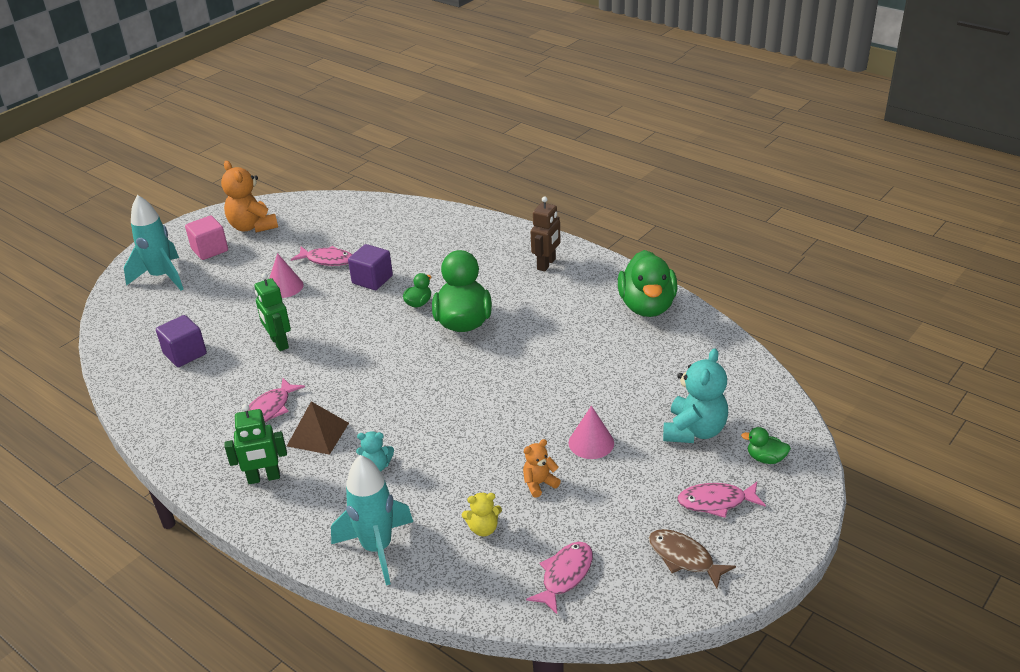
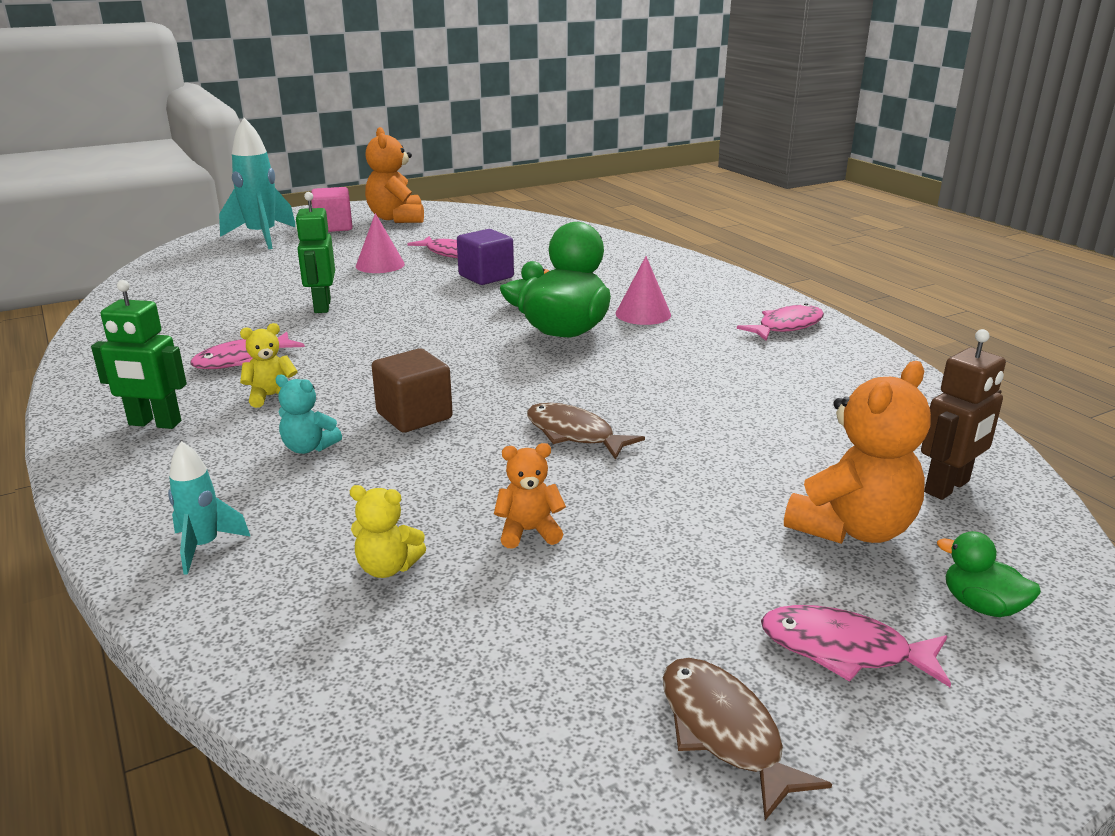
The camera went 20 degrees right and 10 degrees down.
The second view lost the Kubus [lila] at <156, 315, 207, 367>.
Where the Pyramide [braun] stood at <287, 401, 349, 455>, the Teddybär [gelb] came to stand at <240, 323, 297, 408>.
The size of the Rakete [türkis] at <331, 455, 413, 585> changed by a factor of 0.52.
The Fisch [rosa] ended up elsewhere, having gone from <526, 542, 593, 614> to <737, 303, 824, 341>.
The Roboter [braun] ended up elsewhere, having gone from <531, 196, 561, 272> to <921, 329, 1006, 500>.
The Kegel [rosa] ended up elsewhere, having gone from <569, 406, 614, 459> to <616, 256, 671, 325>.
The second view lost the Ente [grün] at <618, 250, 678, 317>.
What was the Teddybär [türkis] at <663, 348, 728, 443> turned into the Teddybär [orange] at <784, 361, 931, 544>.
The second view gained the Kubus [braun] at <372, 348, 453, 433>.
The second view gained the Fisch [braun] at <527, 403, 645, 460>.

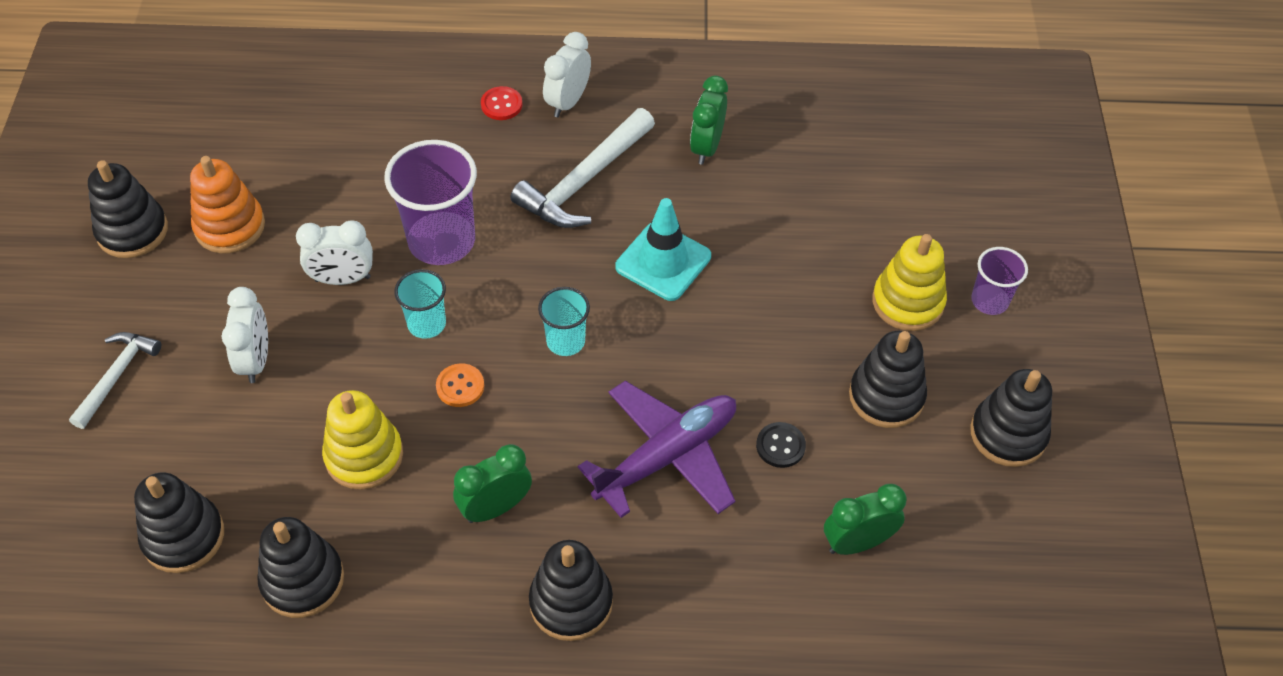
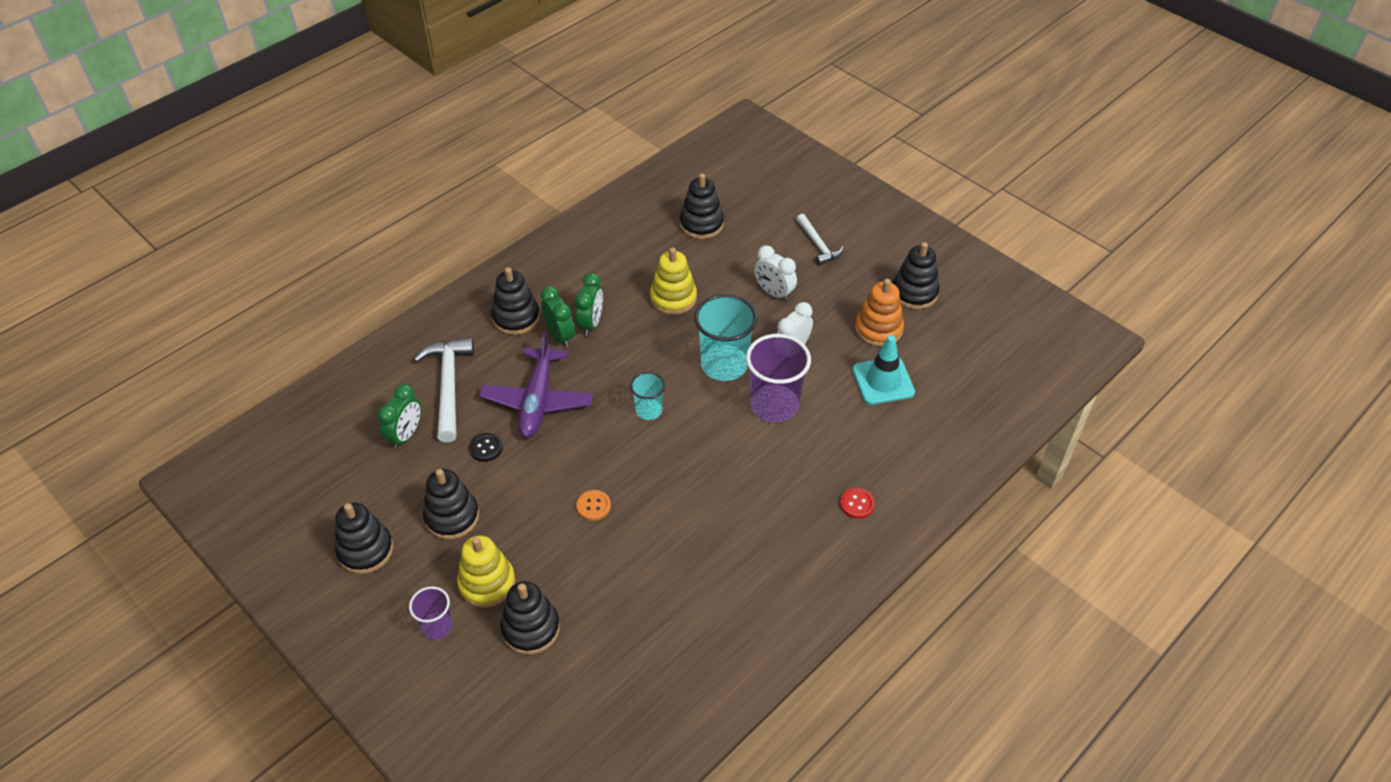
The camera went 135 degrees right and 5 degrees down.
The Stapelspielzeug [schwarz] ended up elsewhere, having gone from <257, 517, 344, 618> to <500, 581, 560, 655>.
The size of the Becher [türkis] at <394, 269, 446, 339> changed by a factor of 1.82.
The Knopf [orange] ended up elsewhere, having gone from <436, 363, 484, 407> to <576, 490, 611, 521>.
The Hammer [weiß] ended up elsewhere, having gone from <511, 108, 655, 228> to <414, 337, 474, 443>.
The second view lost the Wecker [weiß] at <543, 32, 591, 117>.
The Leitkegel [türkis] ended up elsewhere, having gone from <615, 198, 711, 301> to <852, 335, 915, 405>.
The Wecker [grün] ended up elsewhere, having gone from <690, 76, 728, 165> to <541, 286, 575, 347>.

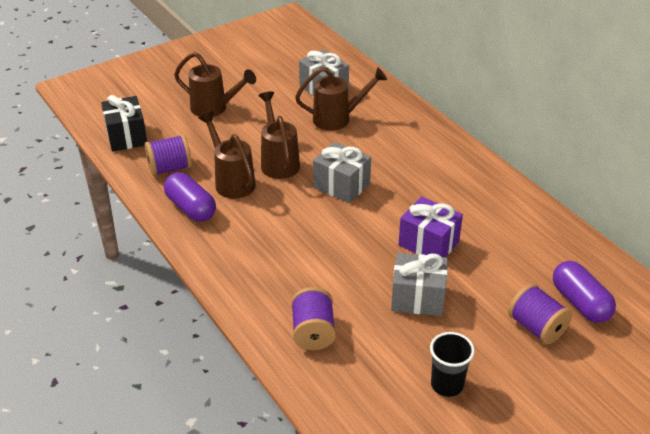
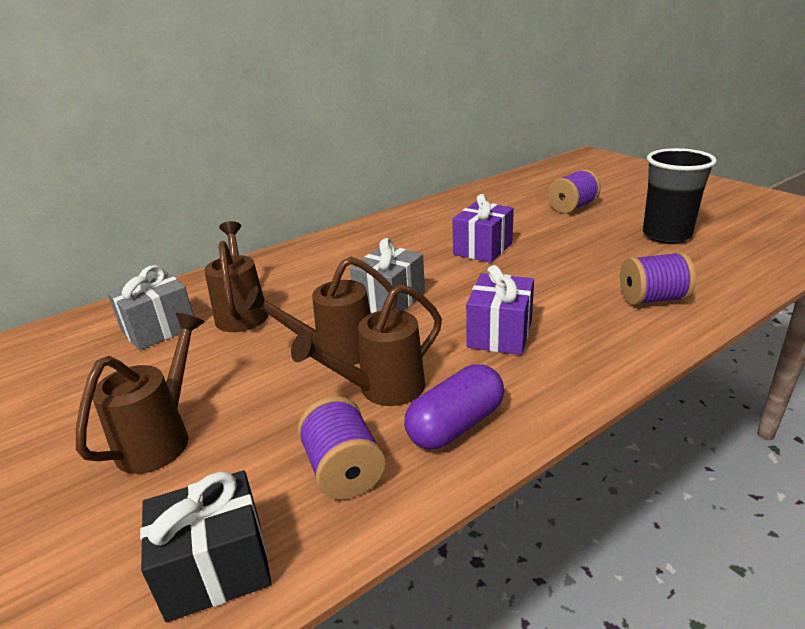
The camera went 90 degrees left and 10 degrees down.
The second view lost the Geschenk [grau] at <391, 253, 448, 316>.
The size of the Becher [schwarz] at <430, 332, 475, 397> changed by a factor of 1.57.
The second view lost the Kapsel [lila] at <553, 261, 616, 323>.
The second view gained the Geschenk [lila] at <466, 265, 534, 355>.

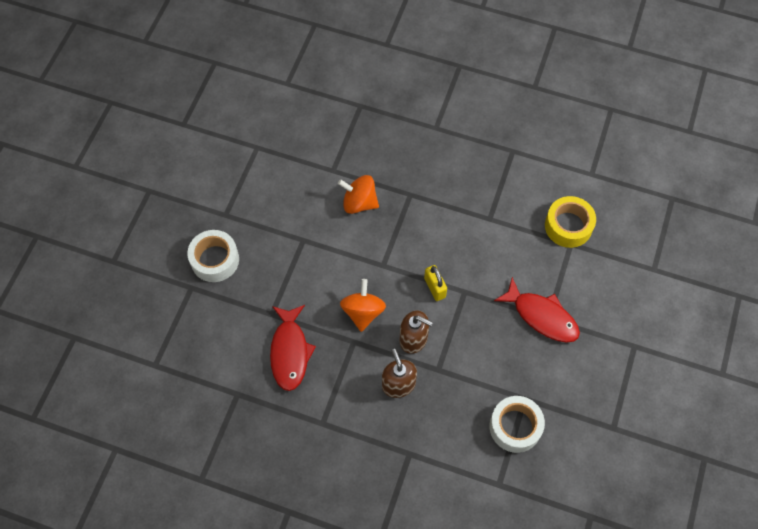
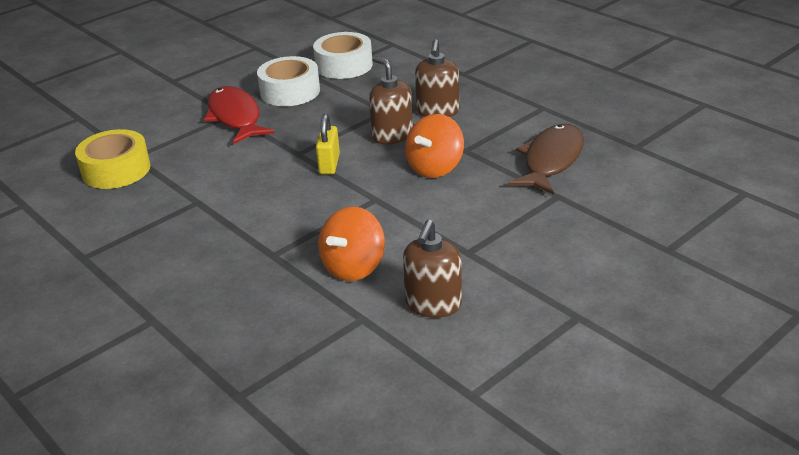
The camera went 150 degrees left and 30 degrees down.
The Klebeband [weiß] ended up elsewhere, having gone from <187, 230, 239, 282> to <257, 56, 320, 106>.
What was the Fisch [rot] at <270, 305, 316, 391> turned into the Fisch [braun] at <508, 124, 584, 195>.
The Kreisel [orange] at <338, 175, 379, 214> ended up facing another way, 75 degrees clockwise from before.
The second view gained the Seifenspender [braun] at <403, 220, 462, 318>.

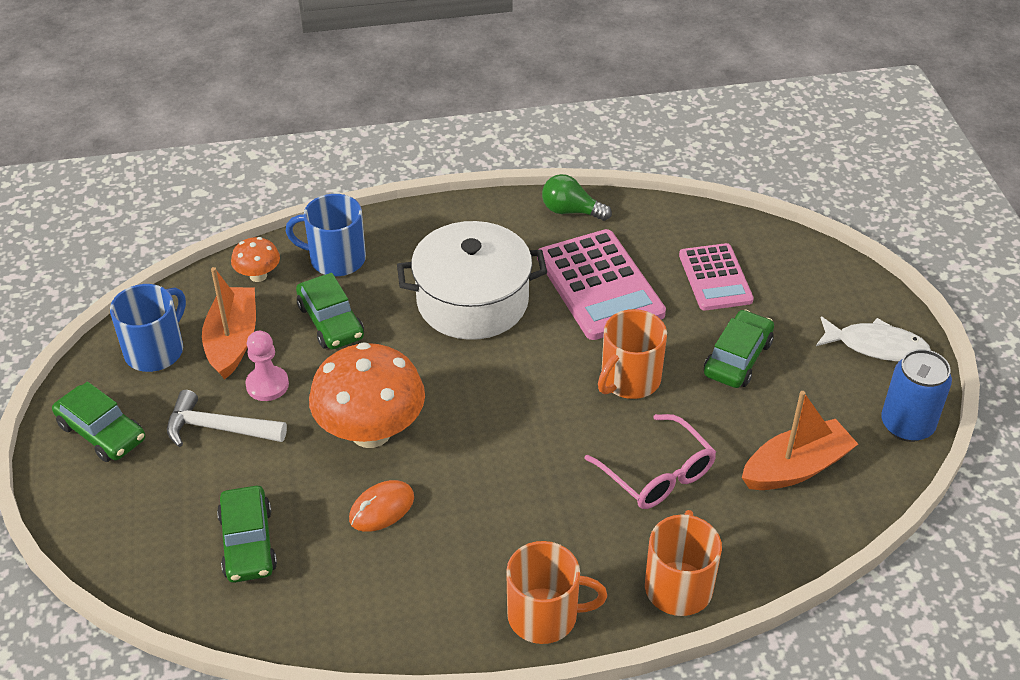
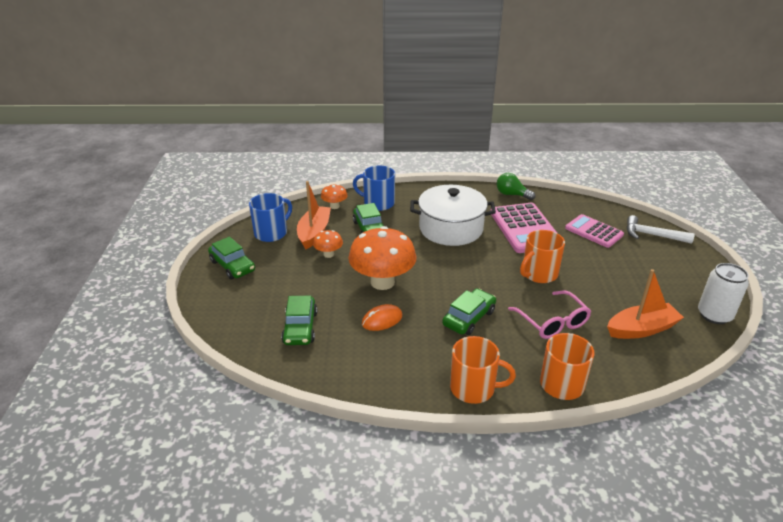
The camera went 10 degrees right and 10 degrees down.
The Hammer [weiß] ended up elsewhere, having gone from <167, 390, 287, 447> to <627, 215, 695, 244>.
Where the Bauer [rosa] stood at <245, 331, 289, 401>, the Pilz [orange] came to stand at <313, 230, 343, 258>.
The Taschenrechner [rosa] at <679, 243, 754, 311> ended up facing another way, 135 degrees clockwise from before.
The Auto [grün] ended up elsewhere, having gone from <704, 309, 774, 388> to <442, 289, 496, 335>.
The second view lost the Fisch [weiß] at <816, 316, 931, 361>.
What was the Dose [blau] at <881, 349, 952, 442> turned into the Dose [weiß] at <698, 263, 749, 324>.

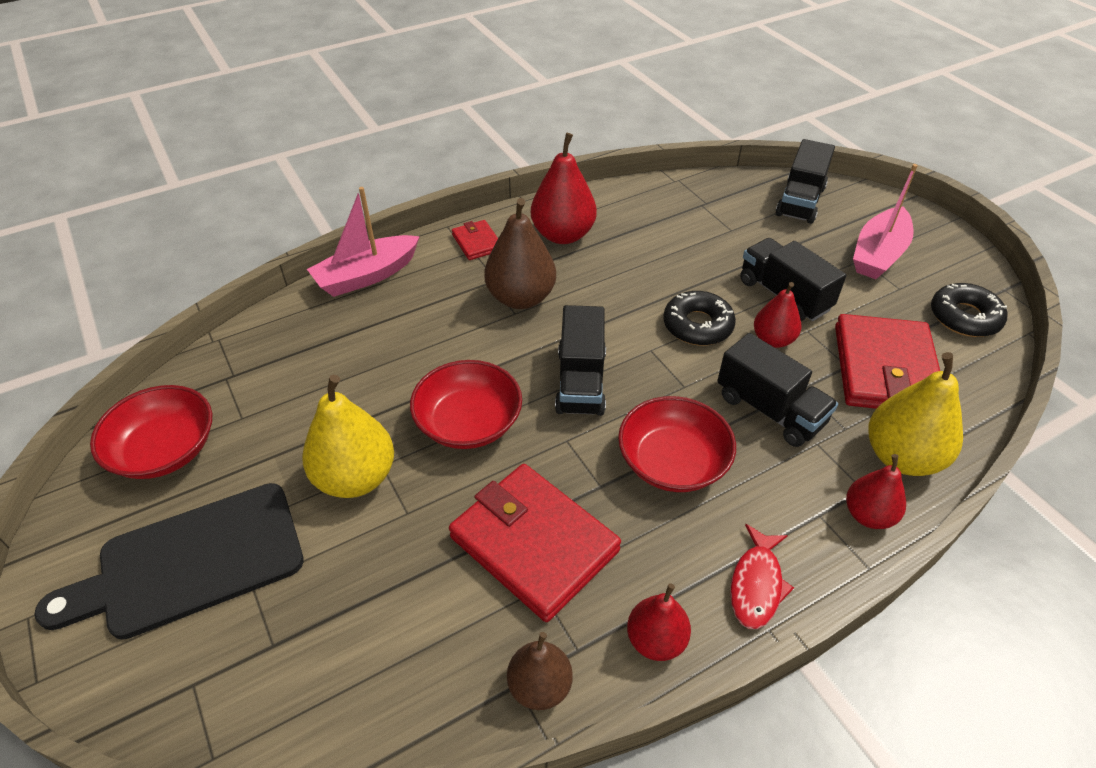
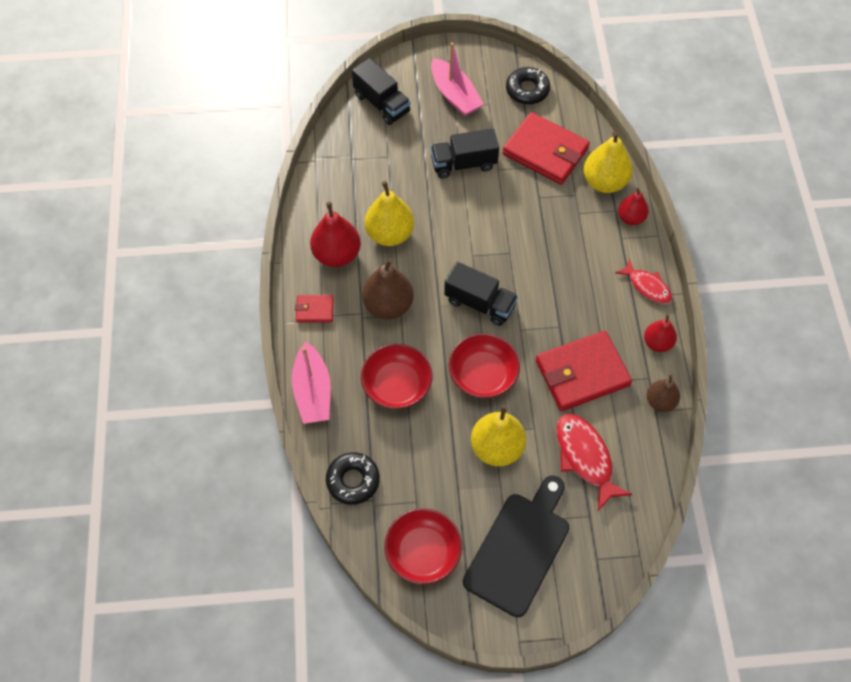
The camera went 65 degrees left and 15 degrees up.
The Schneidebrett [schwarz] at <34, 483, 304, 640> ended up facing another way, 150 degrees counterclockwise from before.
The Schüssel [rot] ended up elsewhere, having gone from <618, 396, 736, 492> to <361, 344, 433, 409>.
The Donut [schwarz] ended up elsewhere, having gone from <663, 291, 736, 345> to <326, 452, 380, 505>.
The second view lost the Lastwagen [schwarz] at <717, 333, 838, 447>.
The second view lost the Birne [rot] at <754, 282, 801, 348>.
The second view gained the Birne [gelb] at <365, 181, 414, 246>.
The second view gained the Fisch [rot] at <556, 414, 632, 511>.

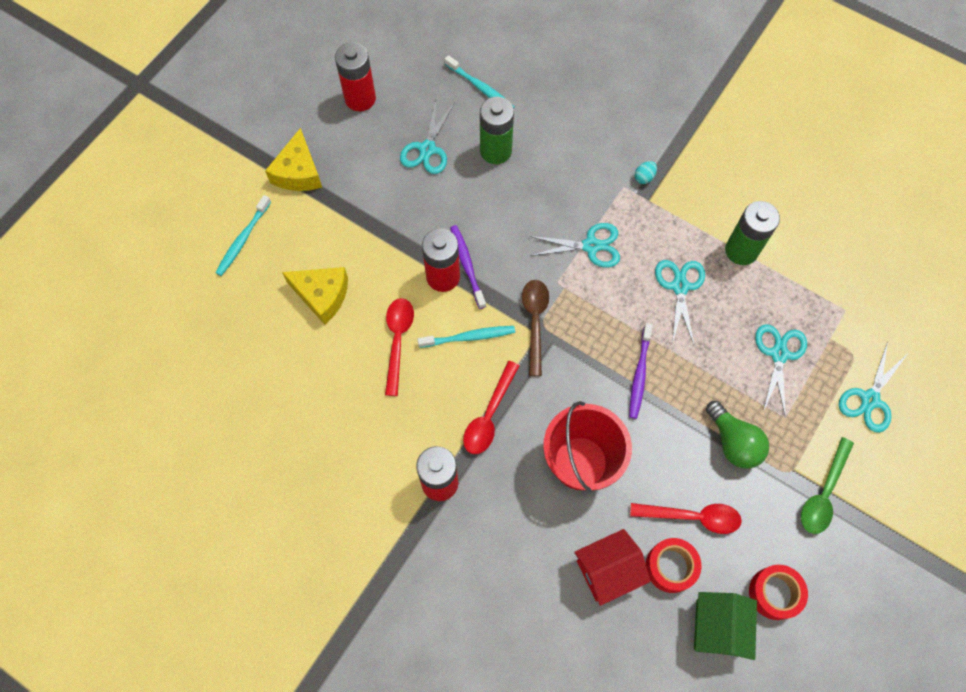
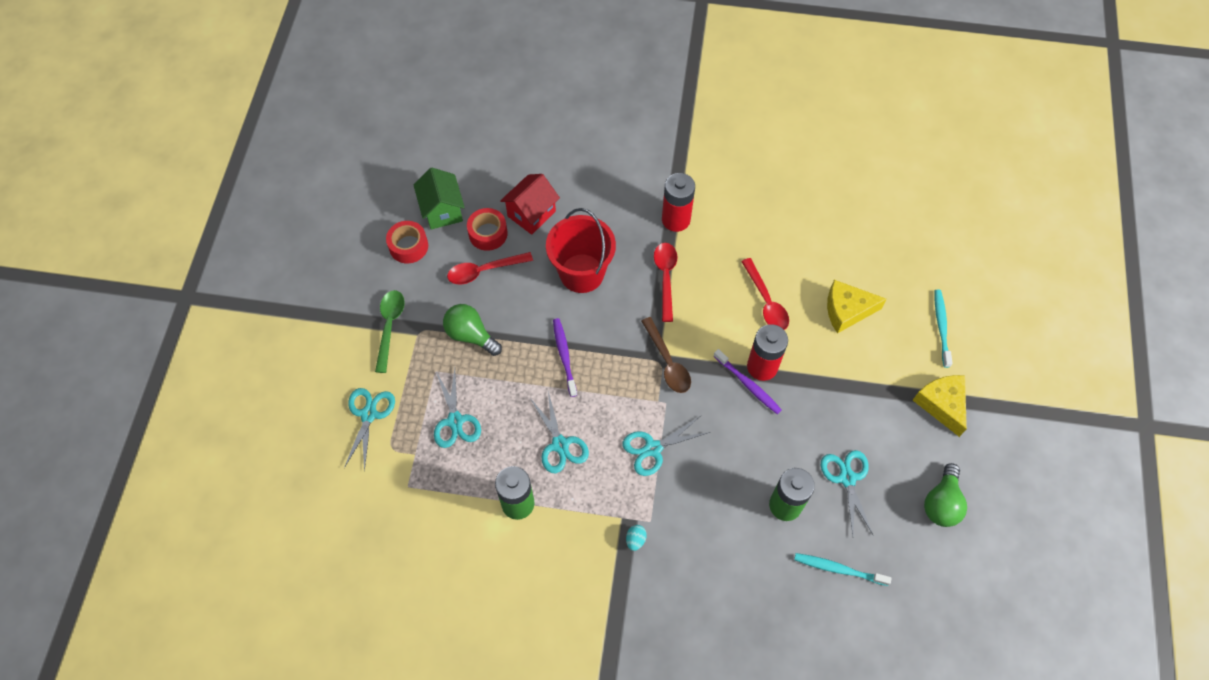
The camera went 155 degrees right and 5 degrees down.
Where the Batterie [rot] stood at <335, 42, 376, 111>, the Glühbirne [grün] came to stand at <924, 463, 967, 527>.
The second view lost the Zahnbürste [türkis] at <418, 326, 515, 348>.

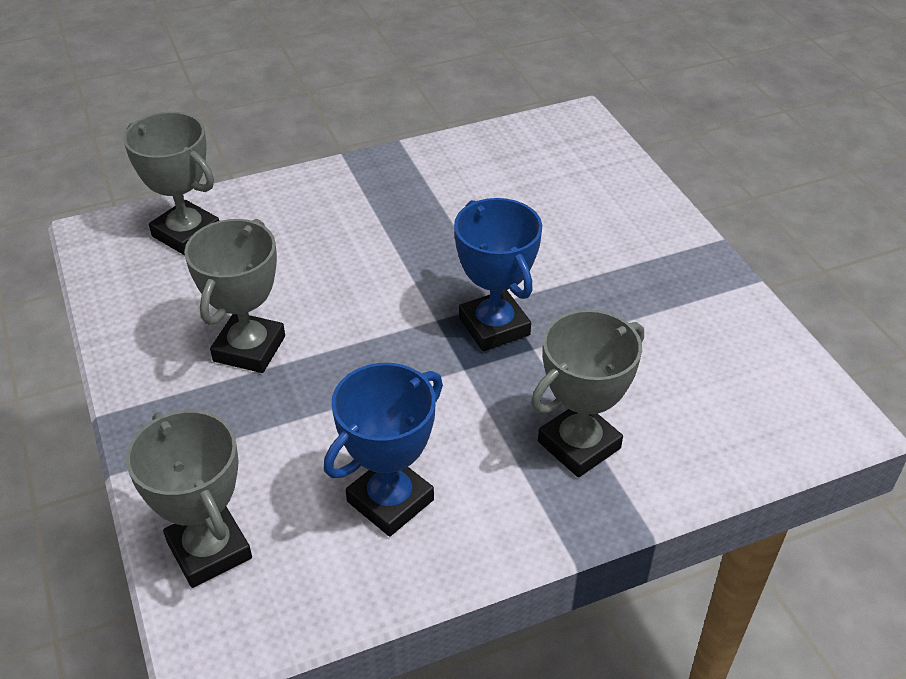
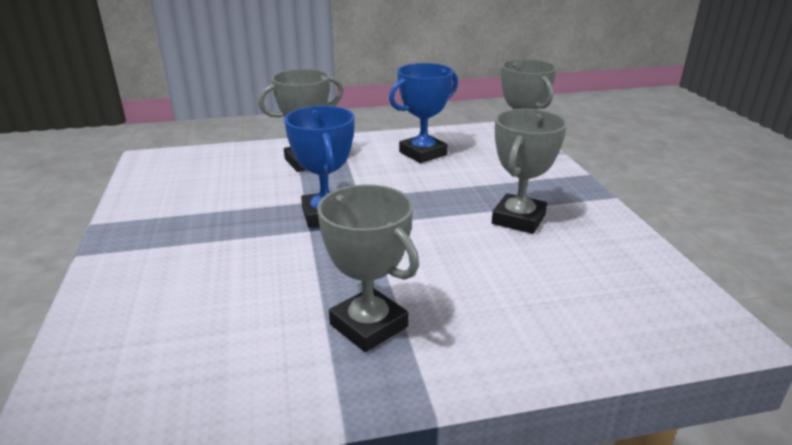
The camera went 170 degrees left and 15 degrees down.
The Pokal [grau] ended up elsewhere, having gone from <123, 112, 219, 255> to <317, 184, 419, 352>.

